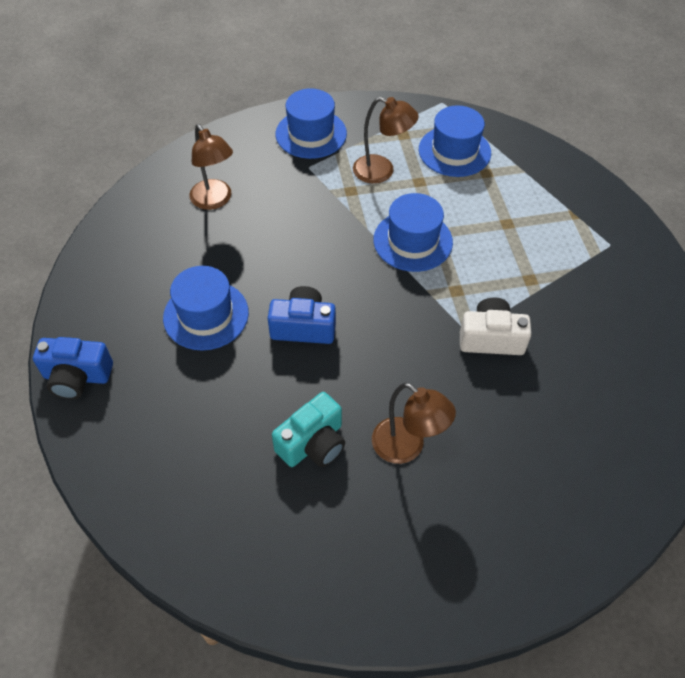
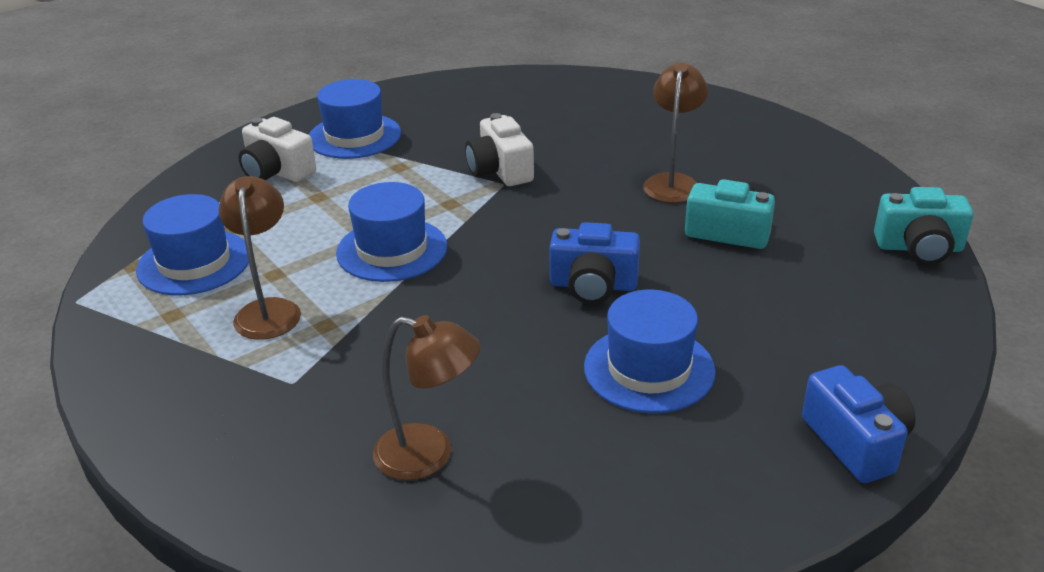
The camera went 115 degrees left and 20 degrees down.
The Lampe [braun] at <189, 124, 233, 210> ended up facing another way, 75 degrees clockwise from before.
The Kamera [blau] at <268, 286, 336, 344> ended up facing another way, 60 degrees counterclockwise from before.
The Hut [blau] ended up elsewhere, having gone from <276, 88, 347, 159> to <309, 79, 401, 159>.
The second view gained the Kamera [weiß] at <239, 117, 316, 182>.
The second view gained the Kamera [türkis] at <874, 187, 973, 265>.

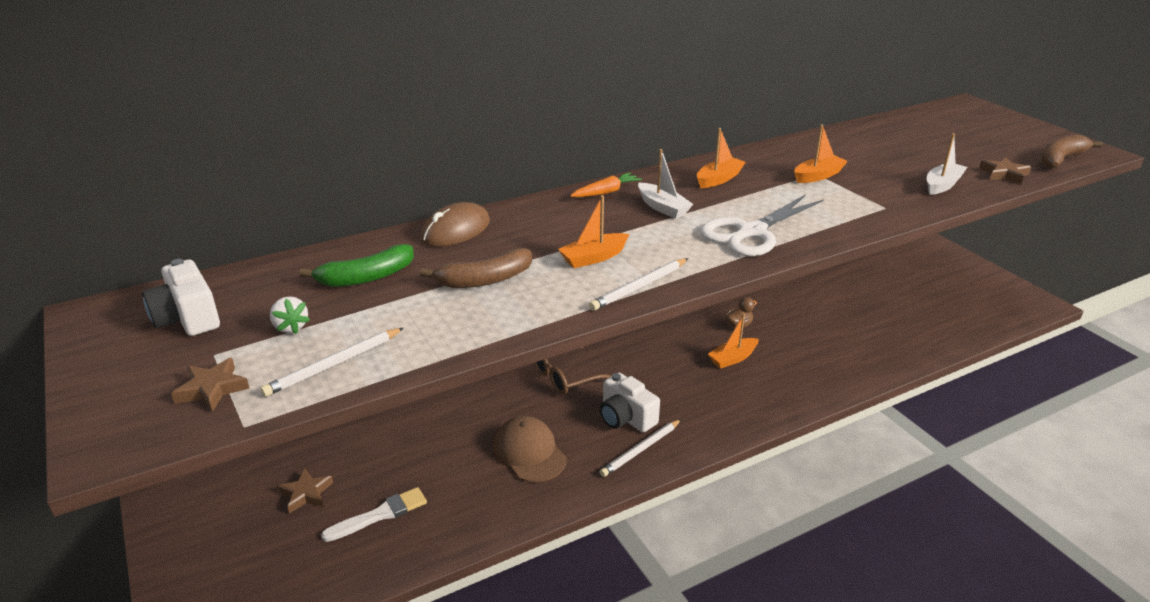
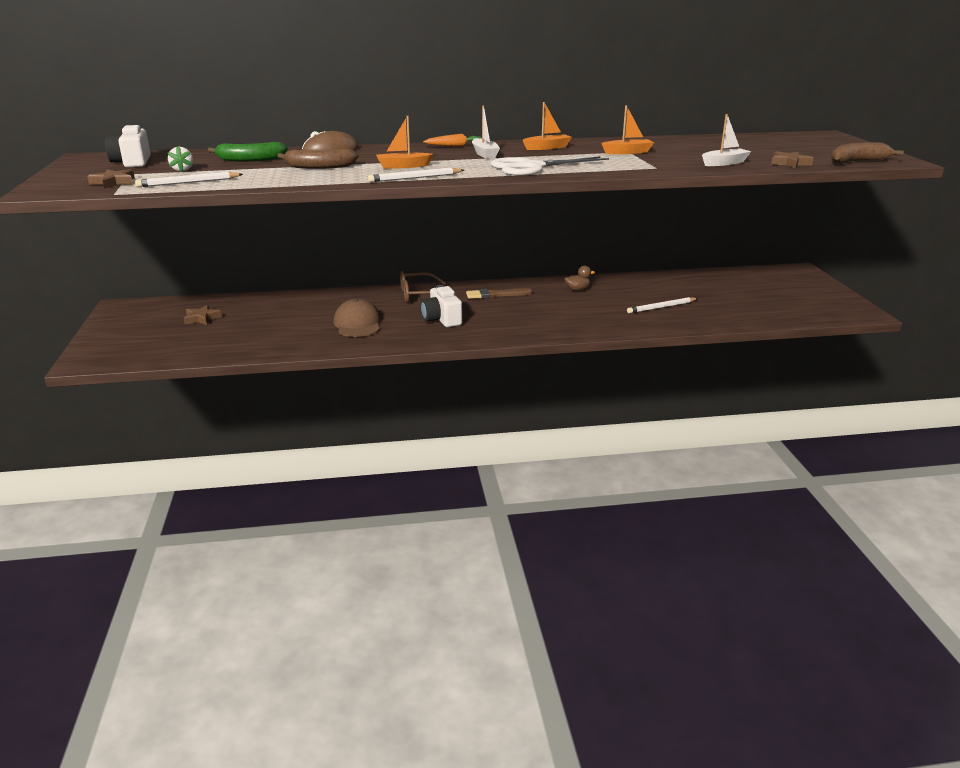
The camera went 20 degrees right and 5 degrees down.
The second view lost the Pinsel [weiß] at <321, 487, 427, 542>.
The Bleistift [weiß] ended up elsewhere, having gone from <600, 419, 681, 477> to <627, 297, 698, 313>.
The second view lost the Boot [orange] at <708, 313, 759, 369>.
The second view gained the Pinsel [braun] at <466, 288, 532, 299>.

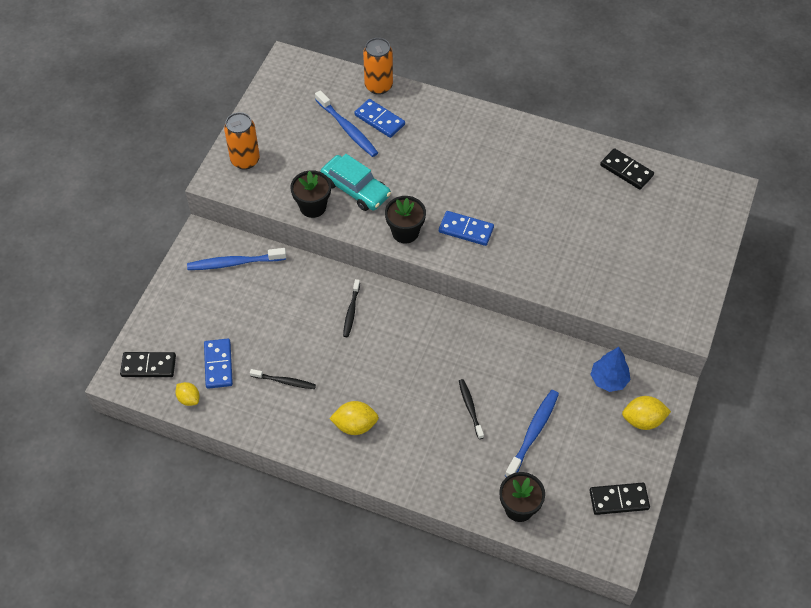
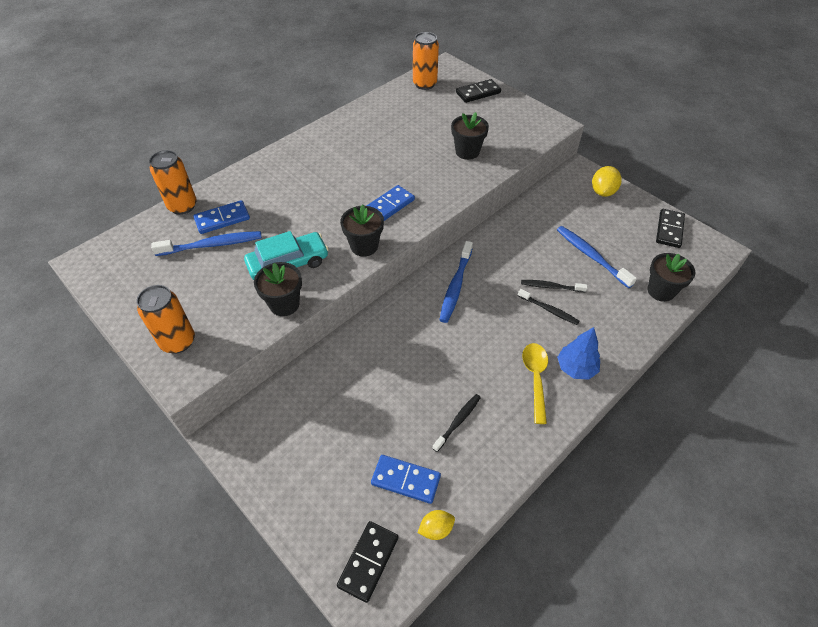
The camera went 65 degrees left and 5 degrees down.
The Zahnbürste [blau] ended up elsewhere, having gone from <187, 248, 286, 270> to <439, 241, 473, 323>.
Where the Zitrone [gelb] stood at <329, 401, 379, 435>, the Löffel [gelb] came to stand at <522, 343, 548, 424>.
The Zahnbürste [schwarz] ended up elsewhere, having gone from <343, 279, 360, 337> to <518, 289, 580, 325>.
The Baum [blau] ended up elsewhere, having gone from <590, 347, 631, 392> to <557, 327, 600, 380>.
The Dominostein [schwarz] ended up elsewhere, having gone from <600, 148, 654, 190> to <456, 79, 501, 103>.
The second view gained the Dose [orange] at <413, 32, 439, 90>.
The second view gained the Blumentopf [schwarz] at <451, 112, 489, 160>.

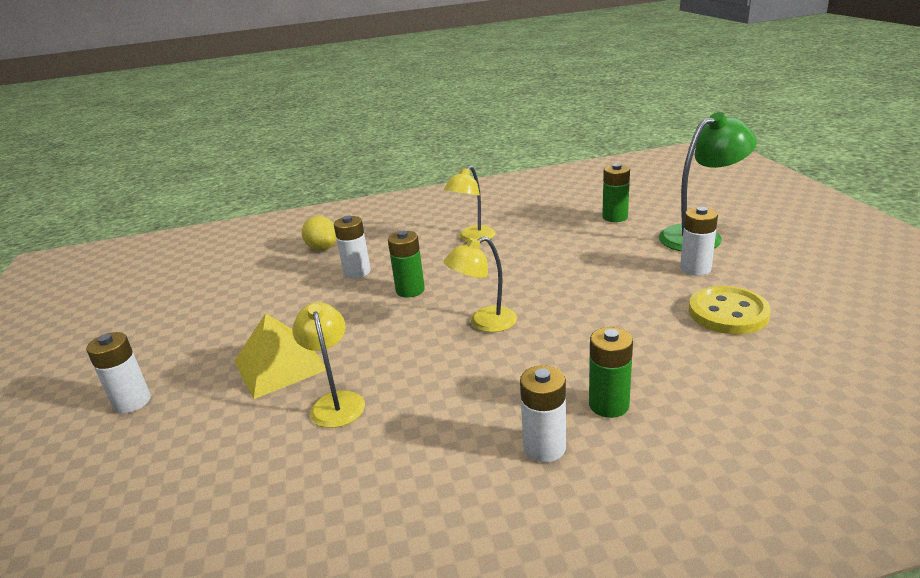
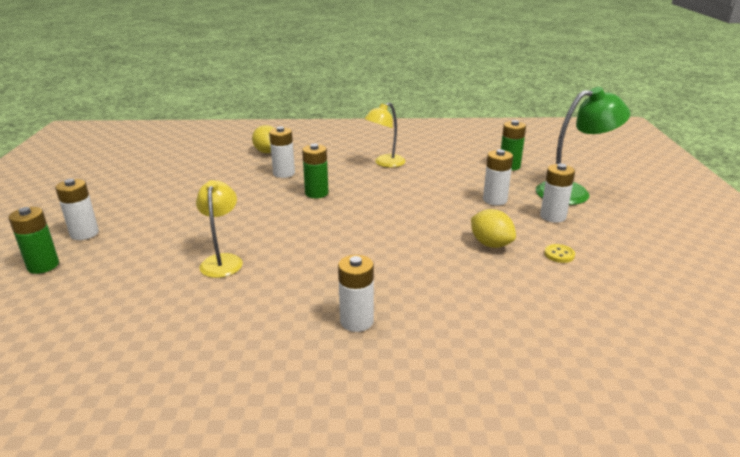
The camera went 10 degrees right and 0 degrees up.
The second view lost the Pyramide [gelb] at <234, 313, 326, 399>.
The second view lost the Lampe [gelb] at <444, 236, 517, 332>.
The Batterie [grün] ended up elsewhere, having gone from <589, 327, 633, 418> to <8, 207, 59, 274>.
The size of the Knopf [gelb] at <689, 286, 771, 334> changed by a factor of 0.45.
The second view gained the Zitrone [gelb] at <471, 209, 516, 248>.
The second view gained the Batterie [weiß] at <483, 149, 513, 205>.

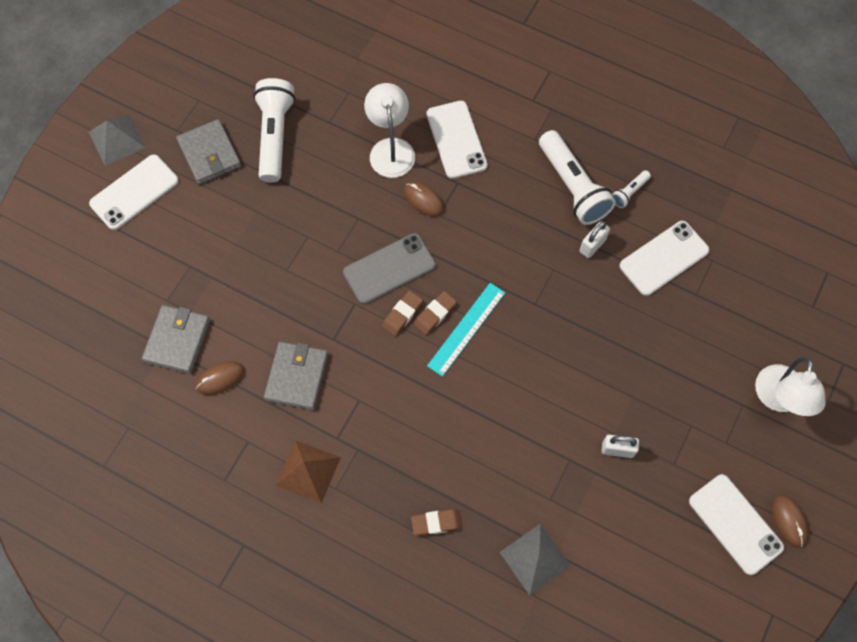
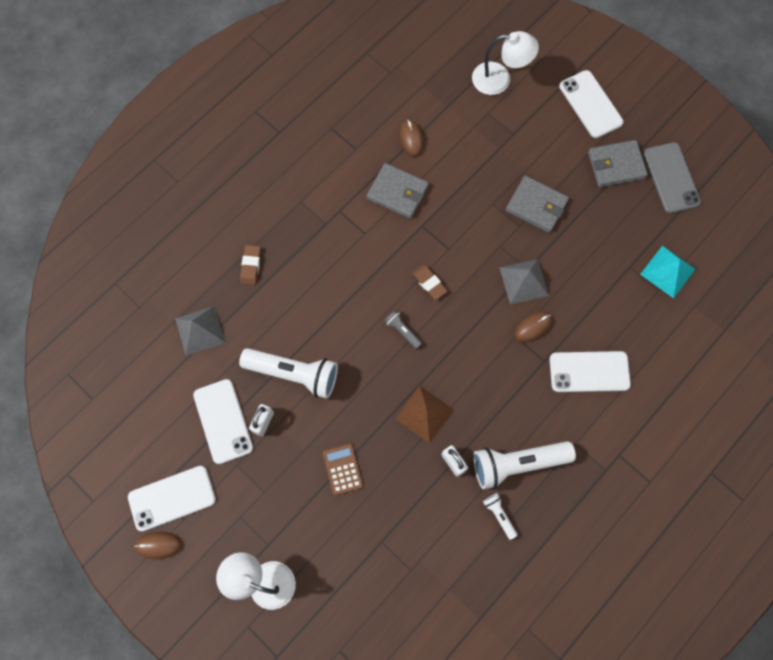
The camera went 105 degrees right and 5 degrees up.
The Pyramide [grau] ended up elsewhere, having gone from <89, 115, 146, 166> to <499, 259, 549, 304>.
The Geldbörse [grau] ended up elsewhere, having gone from <142, 305, 210, 374> to <506, 176, 569, 233>.
The Taschenlampe [weiß] ended up elsewhere, having gone from <253, 78, 295, 183> to <239, 348, 338, 398>.
The Pyramide [braun] ended up elsewhere, having gone from <275, 440, 341, 503> to <396, 385, 454, 443>.
The Handy [grau] ended up elsewhere, having gone from <343, 233, 436, 304> to <644, 142, 701, 214>.
The Lampe [weiß] ended up elsewhere, having gone from <364, 83, 415, 178> to <472, 31, 539, 95>.
The second view lost the Radiergummi [braun] at <414, 291, 457, 335>.
Where the Lineal [türkis] stood at <427, 283, 505, 377>, the Taschenlampe [grau] came to stand at <384, 310, 422, 349>.
The Handy [weiß] ended up elsewhere, having gone from <619, 221, 709, 296> to <193, 379, 253, 464>.
The second view gained the Taschenrechner [braun] at <323, 443, 363, 496>.
The second view gained the Pyramide [türkis] at <640, 246, 695, 298>.

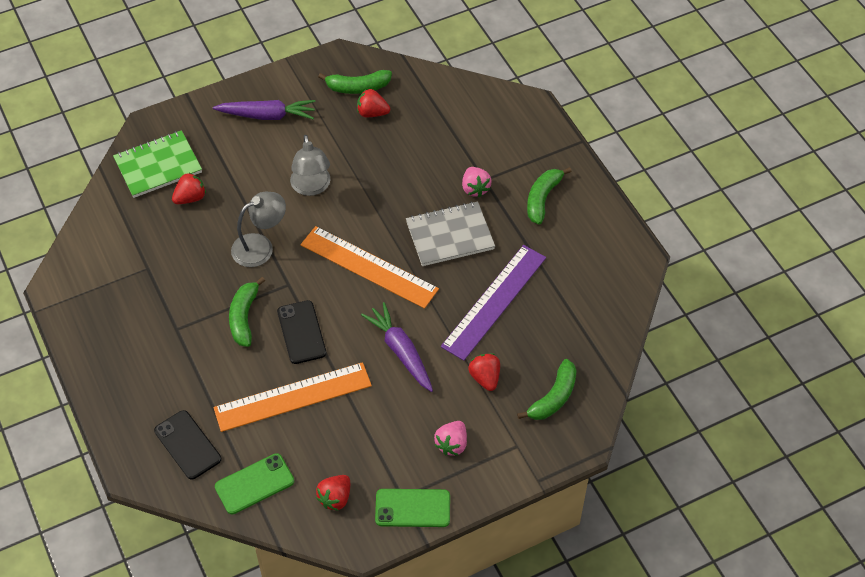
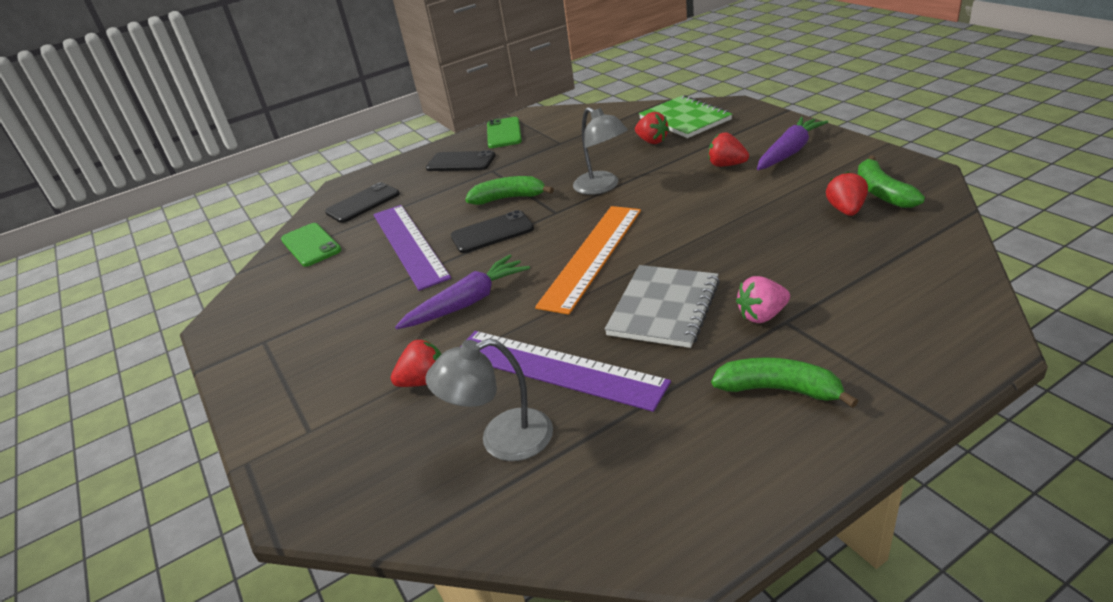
The camera went 90 degrees right and 20 degrees down.
The Karotte [lila] at <213, 100, 315, 120> ended up facing another way, 135 degrees counterclockwise from before.
What was the Lineal [orange] at <213, 362, 372, 432> turned into the Lineal [lila] at <374, 205, 451, 291>.
The Lampe [grau] ended up elsewhere, having gone from <290, 135, 330, 196> to <425, 339, 553, 461>.
The Erdbeere [rot] ended up elsewhere, having gone from <316, 475, 350, 511> to <708, 132, 749, 167>.
The Handy [grün] ended up elsewhere, having gone from <375, 489, 450, 527> to <487, 117, 522, 148>.
The Notizbuch [grau] at <406, 201, 495, 266> ended up facing another way, 45 degrees clockwise from before.
The second view lost the Erdbeere [rosa] at <434, 421, 467, 456>.
The second view lost the Banane [grün] at <517, 359, 577, 420>.
The second view gained the Handy [schwarz] at <426, 150, 496, 171>.

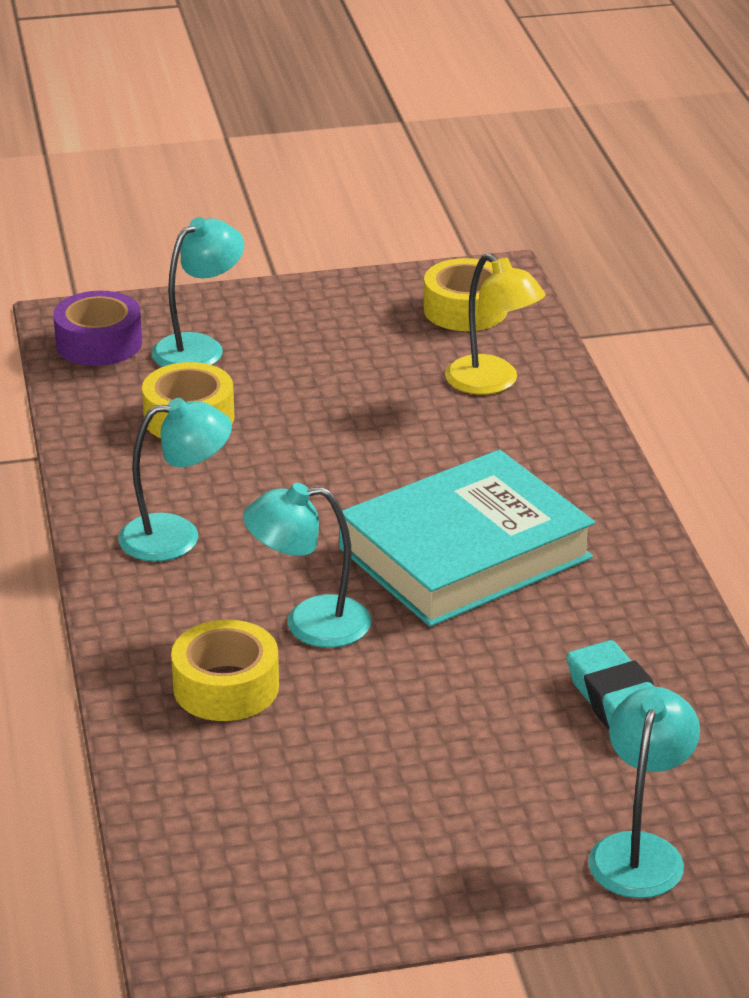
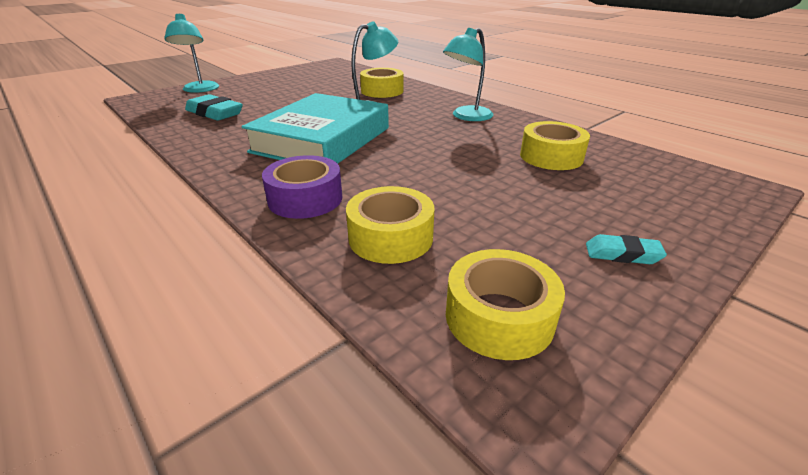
The camera went 150 degrees right and 0 degrees up.
The Klebeband [lila] ended up elsewhere, having gone from <53, 291, 142, 366> to <262, 155, 342, 219>.
The second view lost the Lampe [türkis] at <151, 217, 244, 367>.
Where the Lampe [gelb] stood at <445, 253, 546, 395>, the Klebeband [gelb] came to stand at <346, 186, 434, 264>.
The second view gained the Radiergummi [türkis] at <586, 234, 667, 264>.

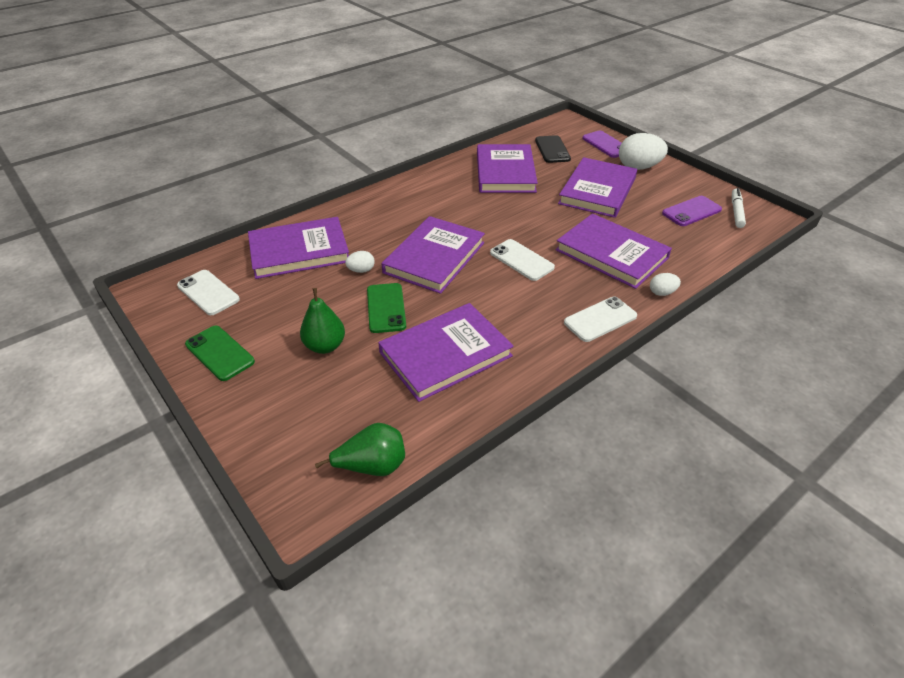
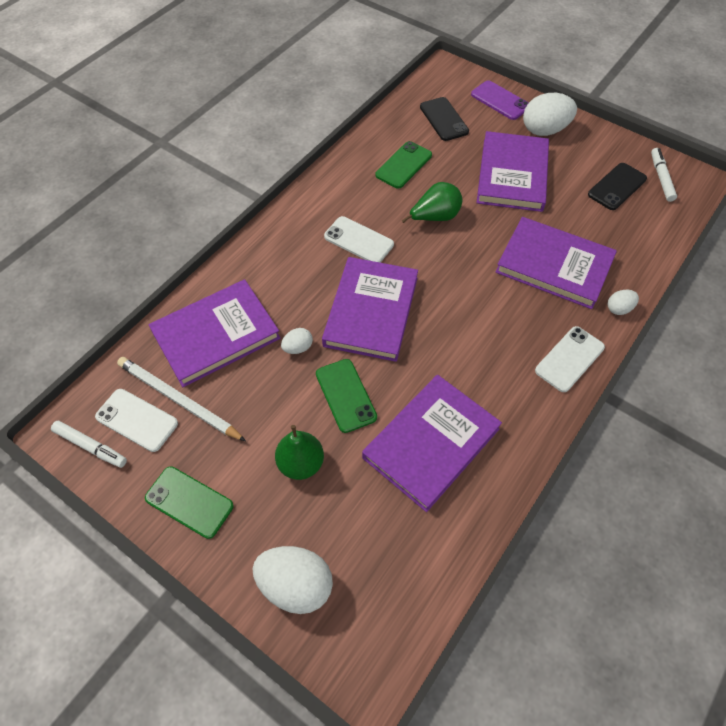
The camera went 15 degrees left and 15 degrees up.
The Birne [grün] ended up elsewhere, having gone from <315, 423, 405, 476> to <401, 182, 462, 223>.
Where the Buch [lila] stood at <477, 144, 538, 193>, the Handy [grün] came to stand at <375, 141, 432, 189>.
The Handy [weiß] ended up elsewhere, having gone from <490, 239, 555, 281> to <324, 216, 394, 263>.
What was the Handy [lila] at <662, 196, 722, 226> turned into the Handy [schwarz] at <588, 163, 647, 210>.
The second view gained the Filzstift [weiß] at <51, 421, 127, 468>.
The second view gained the Bleistift [weiß] at <117, 357, 246, 441>.
The second view gained the Ei [weiß] at <252, 546, 333, 614>.

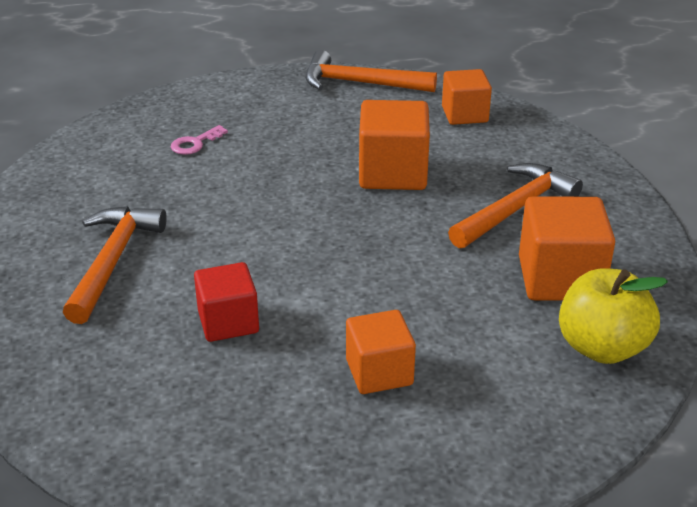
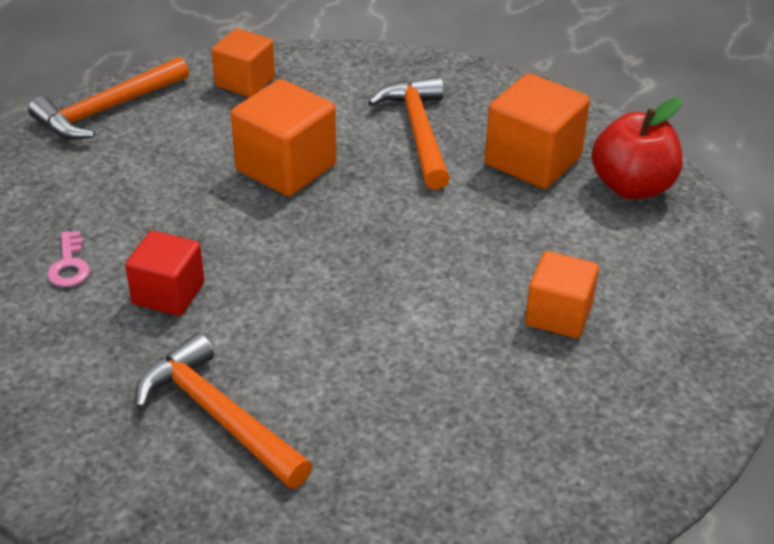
The camera went 55 degrees left and 5 degrees up.
The Kubus [rot] ended up elsewhere, having gone from <194, 262, 259, 342> to <125, 230, 204, 316>.
What was the Apfel [gelb] at <559, 268, 668, 364> turned into the Apfel [rot] at <592, 98, 683, 200>.

